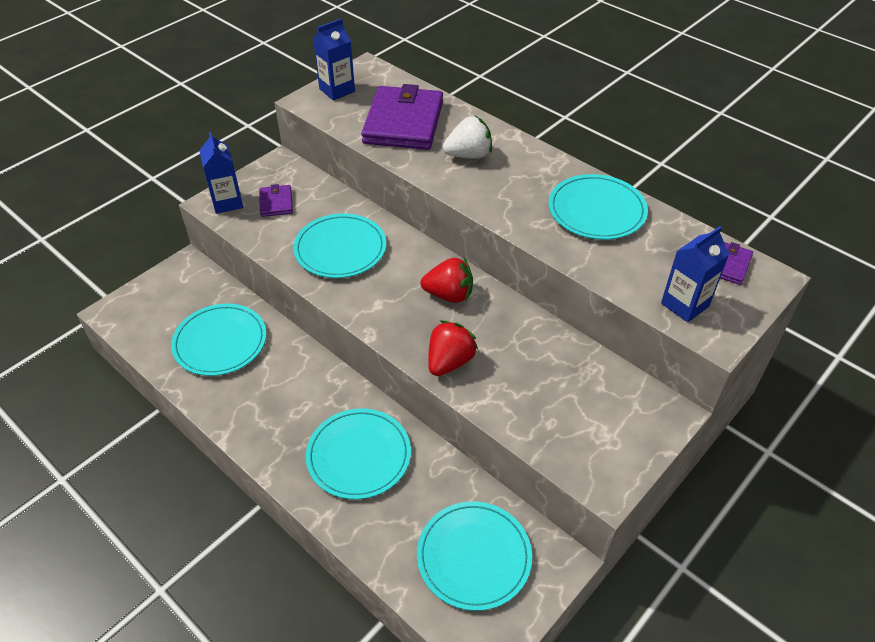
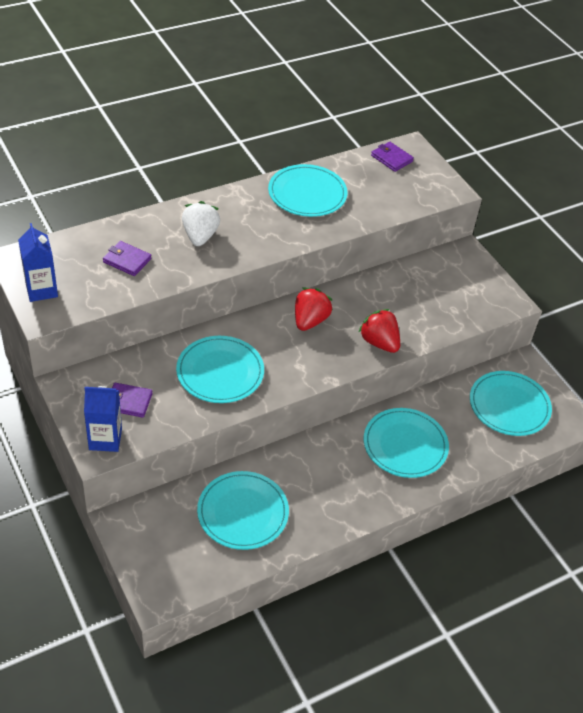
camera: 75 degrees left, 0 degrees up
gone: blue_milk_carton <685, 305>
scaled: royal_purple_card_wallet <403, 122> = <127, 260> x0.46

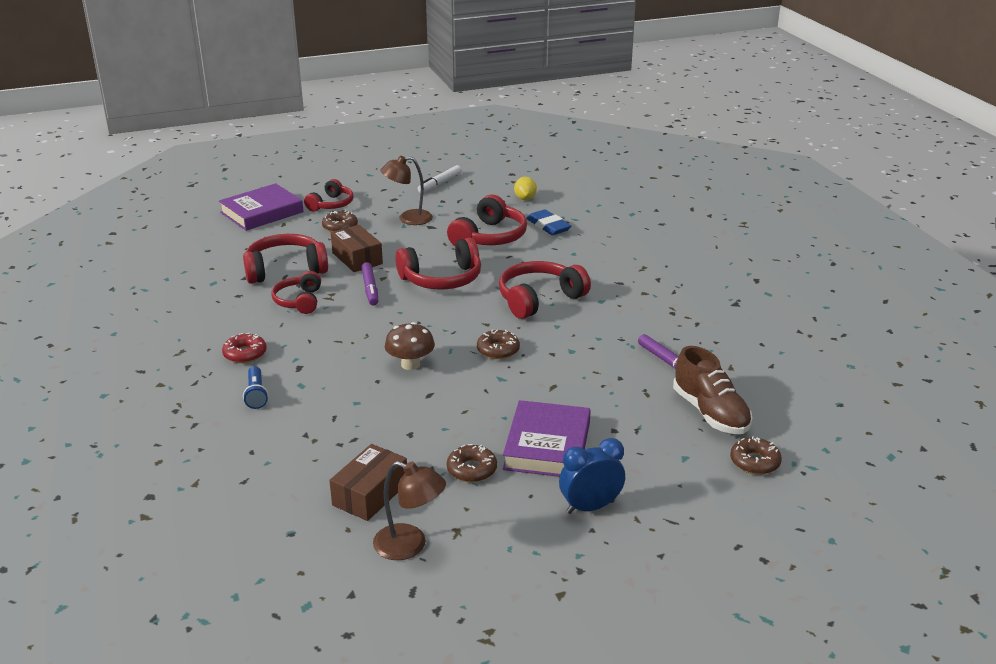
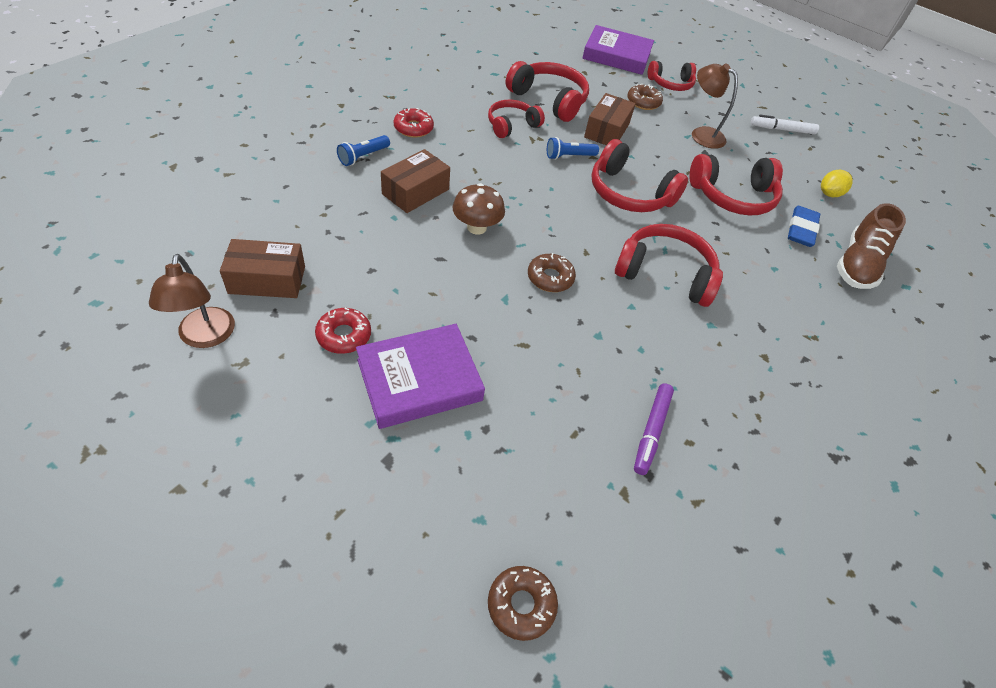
camera: 50 degrees right, 20 degrees up
gone: blue_alarm_clock <590, 507>
new: dark_brown_package <415, 192>
shifted: dark_brown_lace-up_shoe <710, 413> to <857, 265>
swapped: royal_purple_marker <370, 288> to blue_pocket_torch <569, 156>
repainted: dark_brown_glazed_donut <471, 469> to scarlet_glazed_donut <344, 335>

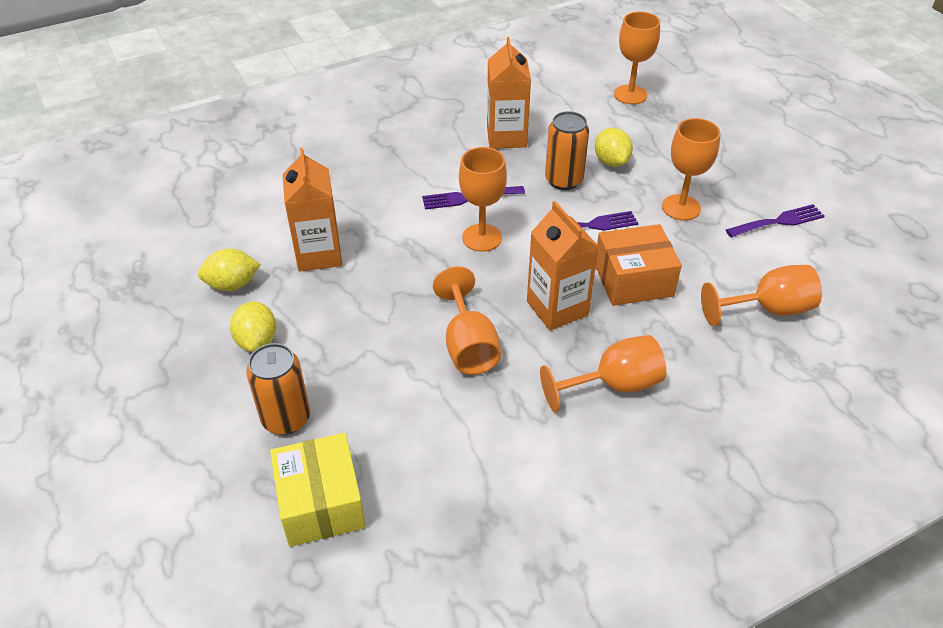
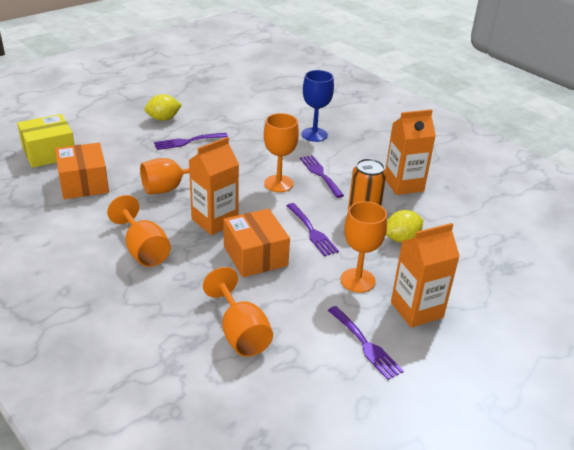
camera: 75 degrees right, 10 degrees down
gone: golden_lemon <232, 284>; orange-coloured_soda_can <286, 418>; orange-coloured_wine_glass <630, 94>
new: orange-coloured_package <83, 183>; royal_purple_dinner_fork <187, 141>; blue_wine_glass <314, 135>
shifted: orange-coloured_milk_carton <319, 254> to <416, 310>

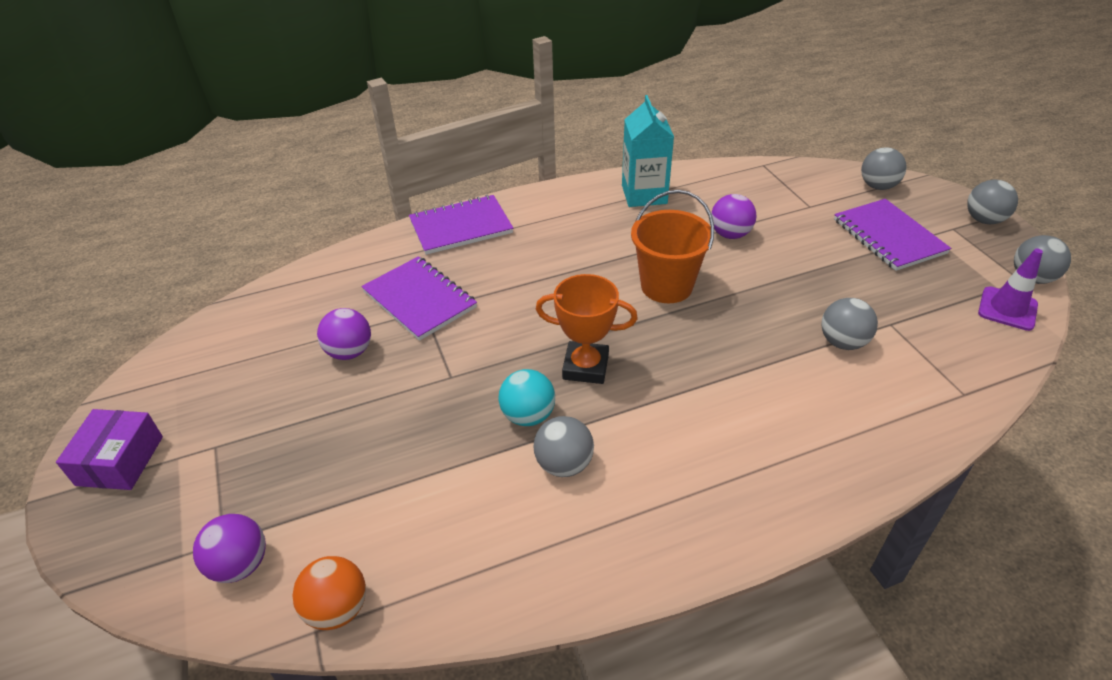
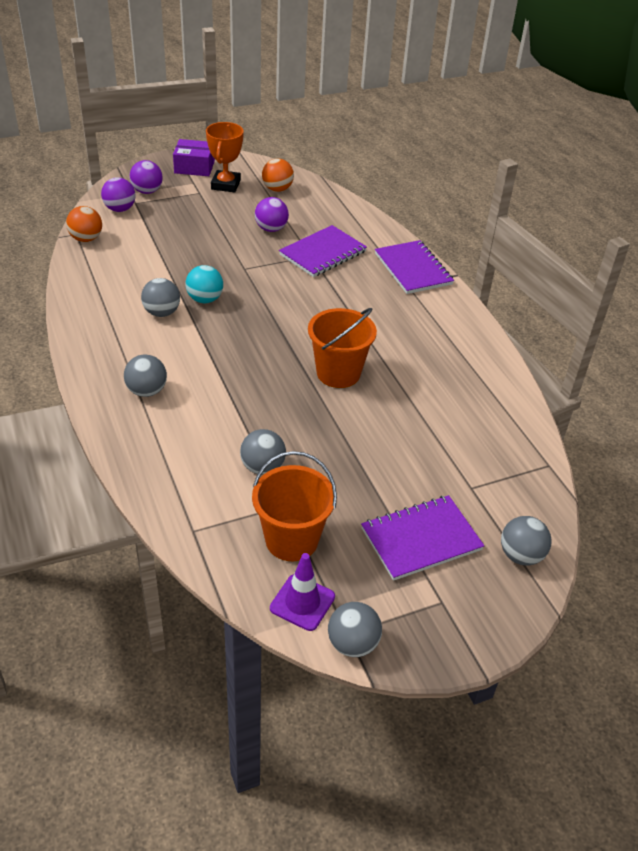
camera: 85 degrees right, 0 degrees up
gone: turquoise_milk_carton <644, 194>
new: orange-coloured_sand_bucket <291, 540>; orange-coloured_play_ball <277, 189>
shifted: grey_play_ball <984, 220> to <147, 391>; royal_purple_play_ball <730, 234> to <147, 191>; orange-coloured_award_cup <585, 367> to <226, 185>

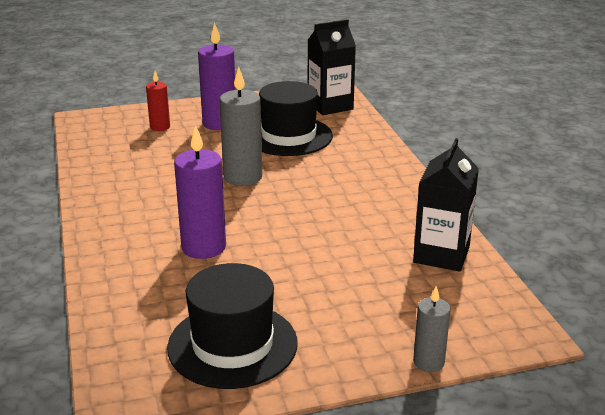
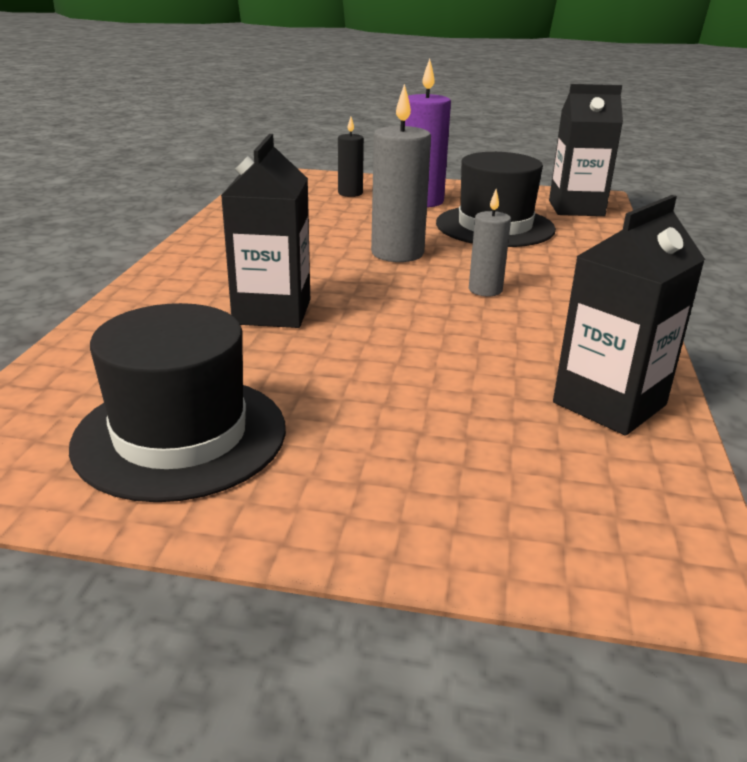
camera: 25 degrees right, 0 degrees up
shifted: grey_pillar_candle <428, 362> to <485, 290>
swapped: royal_purple_pillar_candle <203, 247> to black_milk_carton <272, 312>
repainted: scarlet_pillar_candle <160, 127> to black_pillar_candle <350, 193>

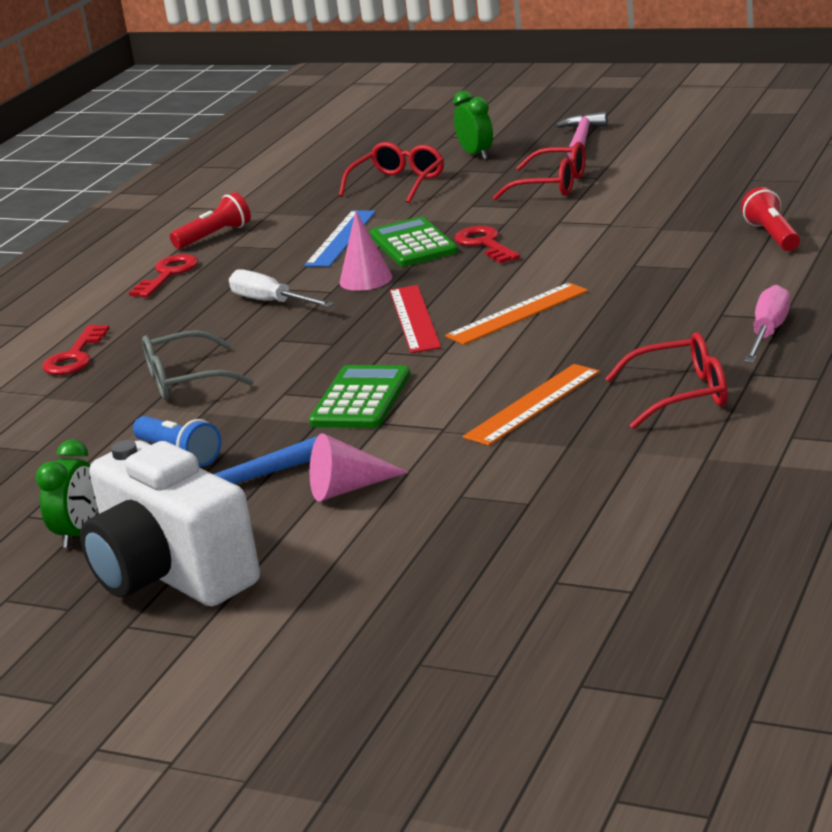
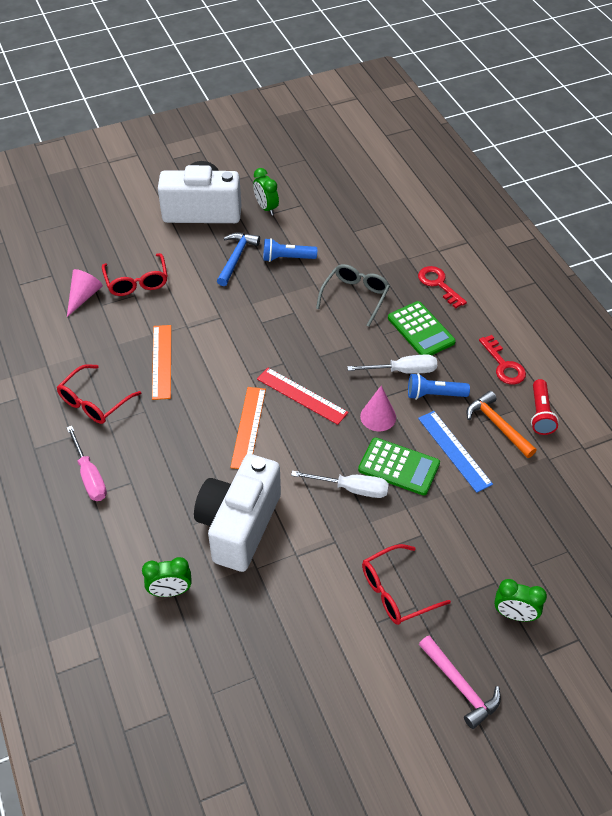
camera: 130 degrees right, 25 degrees up
new: white_photo_camera <239, 525>; blue_pocket_torch <434, 394>; orange-coloured_hammer <498, 425>
shifted: rosy_cone_shape <347, 488> to <84, 296>; scarlet_eyeglasses <398, 184> to <137, 282>; leaf-green_adding_machine <361, 399> to <421, 330>
swapped: scarlet_pocket_torch <772, 236> to leaf-green_alarm_clock <170, 591>; scarlet_door_key <485, 244> to white_hand_screwdriver <351, 489>

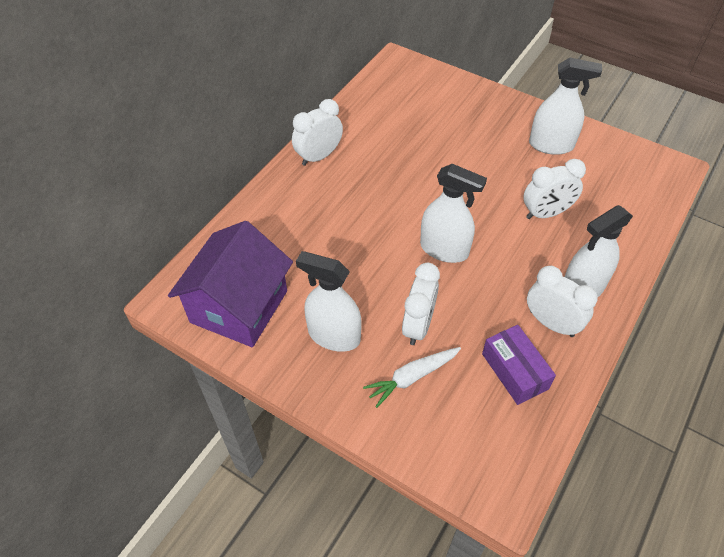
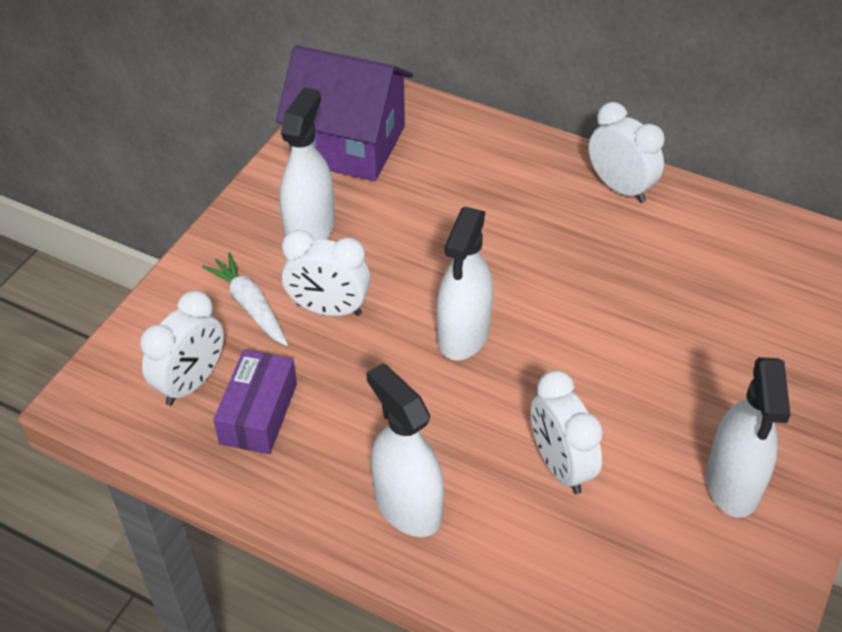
camera: 85 degrees right, 5 degrees down
shifted: white_alarm_clock <551, 323> to <191, 383>
rotated: royal_purple_package <515, 371> = <259, 413> 45 degrees counterclockwise

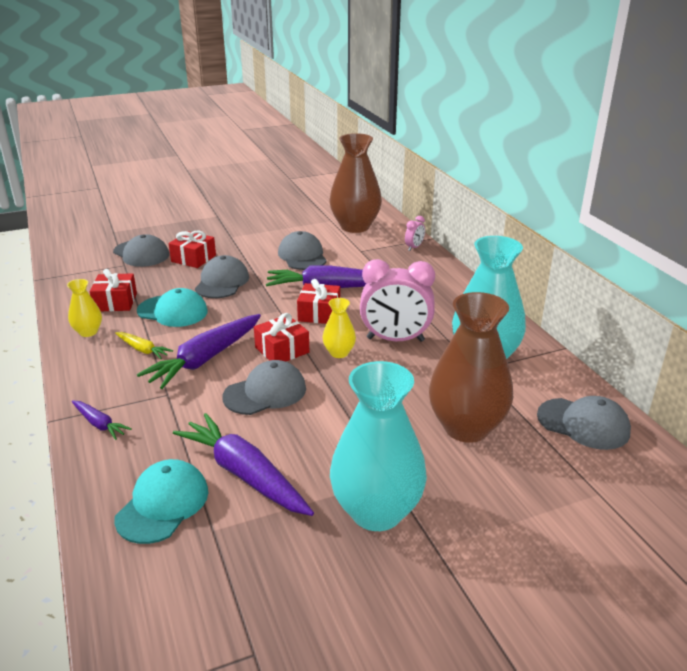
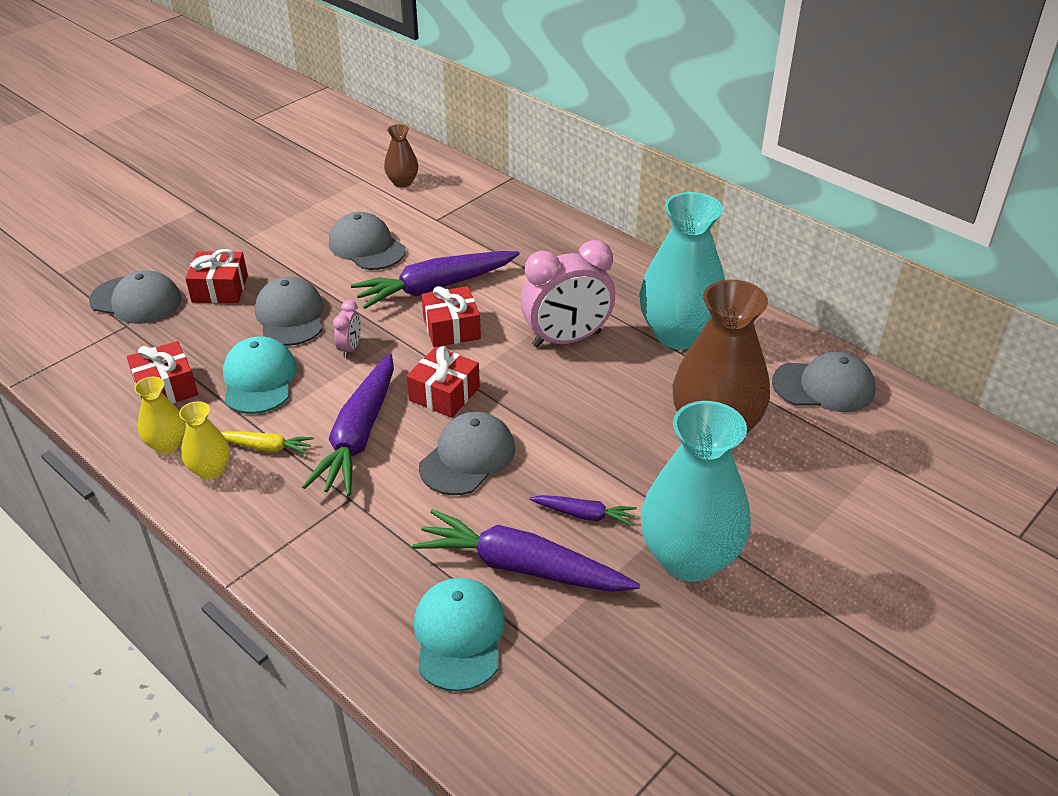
camera: 25 degrees left, 10 degrees up
shifted: golden_tall_vase <339, 353> to <210, 470>; rosy_alarm_clock <414, 247> to <350, 348>; royal_purple_carrot <99, 424> to <584, 515>
rotated: turquoise_cap <172, 311> = <259, 379> 90 degrees counterclockwise
scaled: dark_brown_tall_vase <355, 227> = <402, 182> x0.47

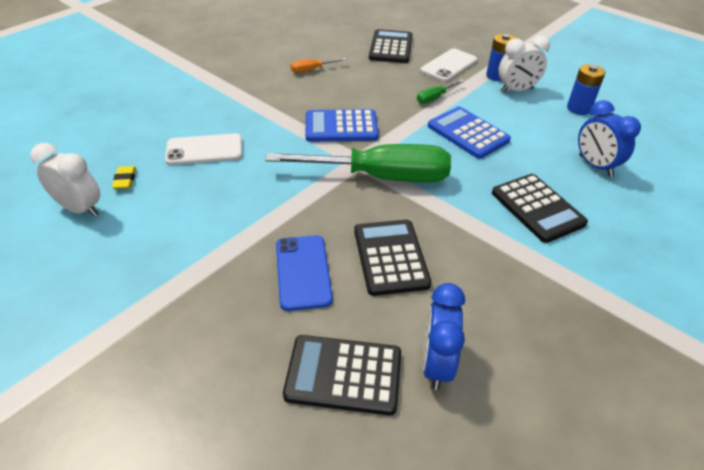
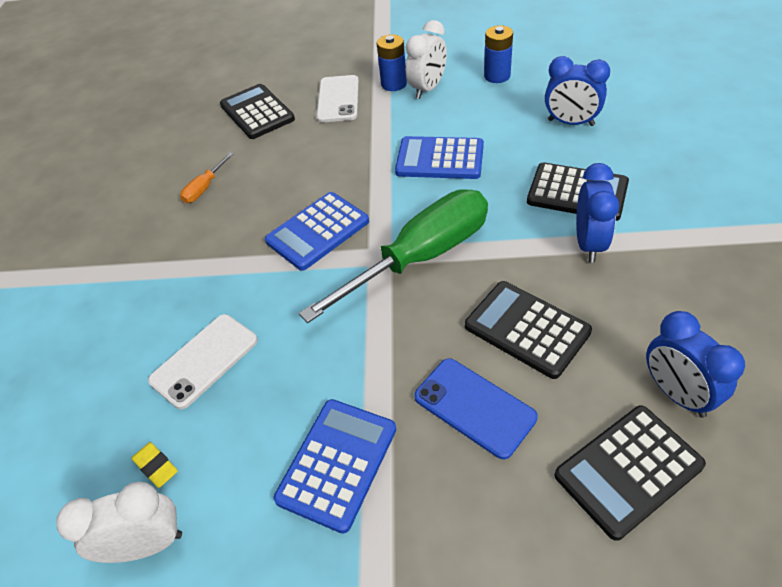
camera: 35 degrees left, 5 degrees up
gone: leaf-green_hand_screwdriver <435, 98>
new: blue_adding_machine <337, 463>; blue_alarm_clock <589, 244>

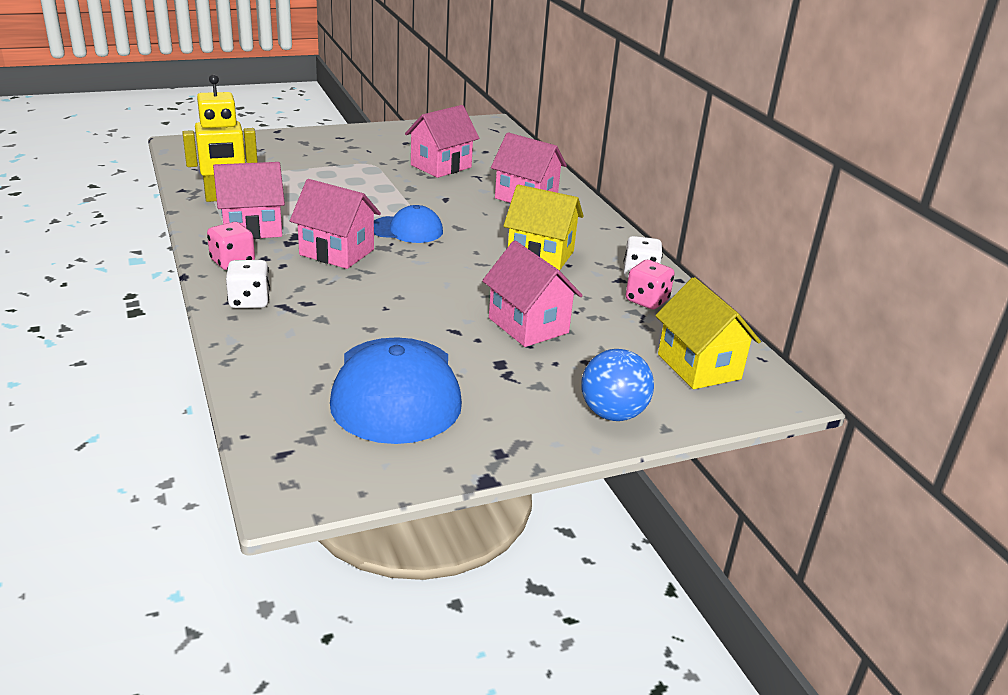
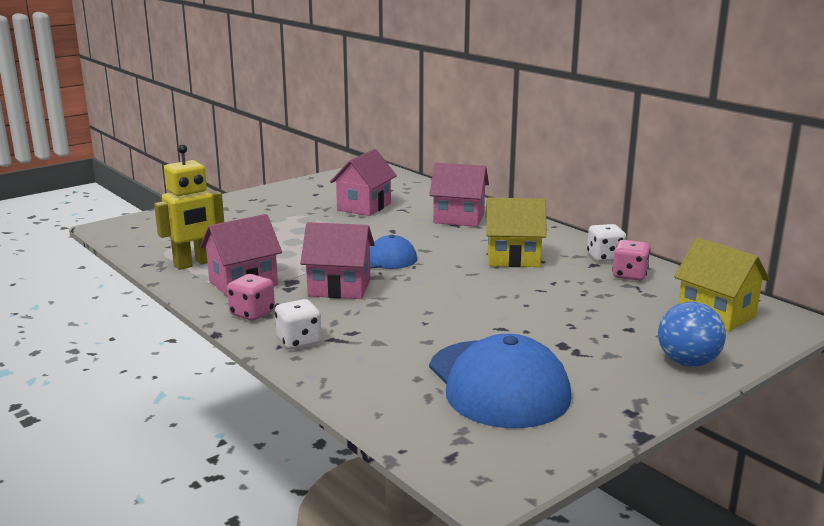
camera: 15 degrees left, 10 degrees down
gone: rosy_toy_house <528, 325>

